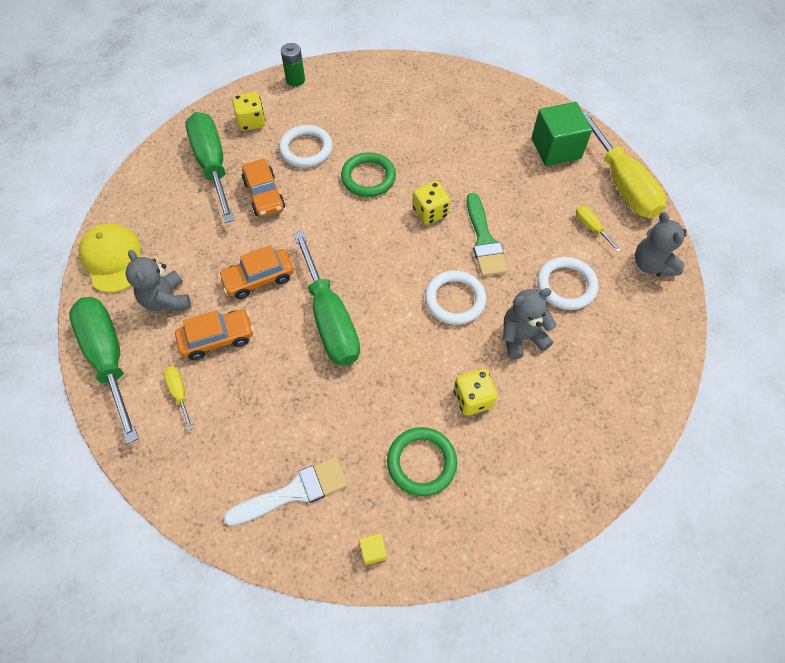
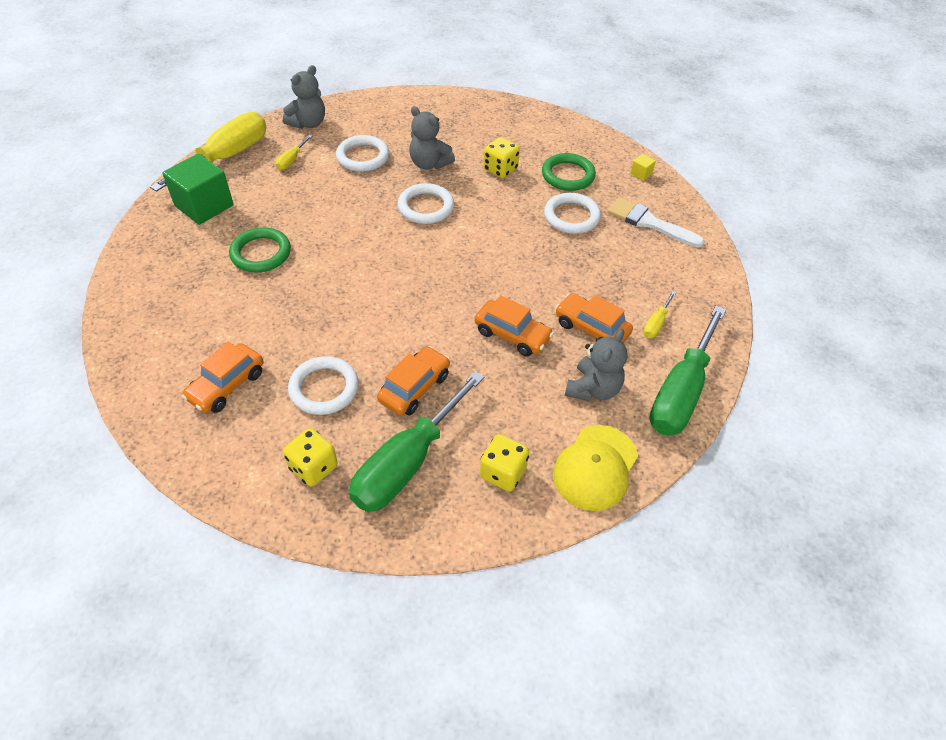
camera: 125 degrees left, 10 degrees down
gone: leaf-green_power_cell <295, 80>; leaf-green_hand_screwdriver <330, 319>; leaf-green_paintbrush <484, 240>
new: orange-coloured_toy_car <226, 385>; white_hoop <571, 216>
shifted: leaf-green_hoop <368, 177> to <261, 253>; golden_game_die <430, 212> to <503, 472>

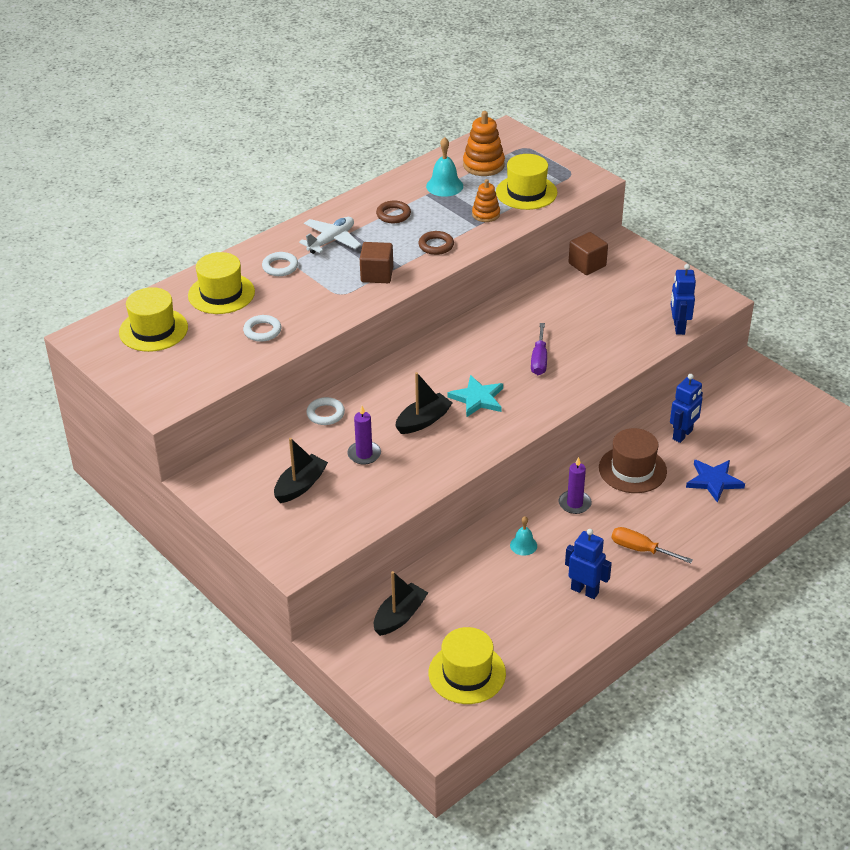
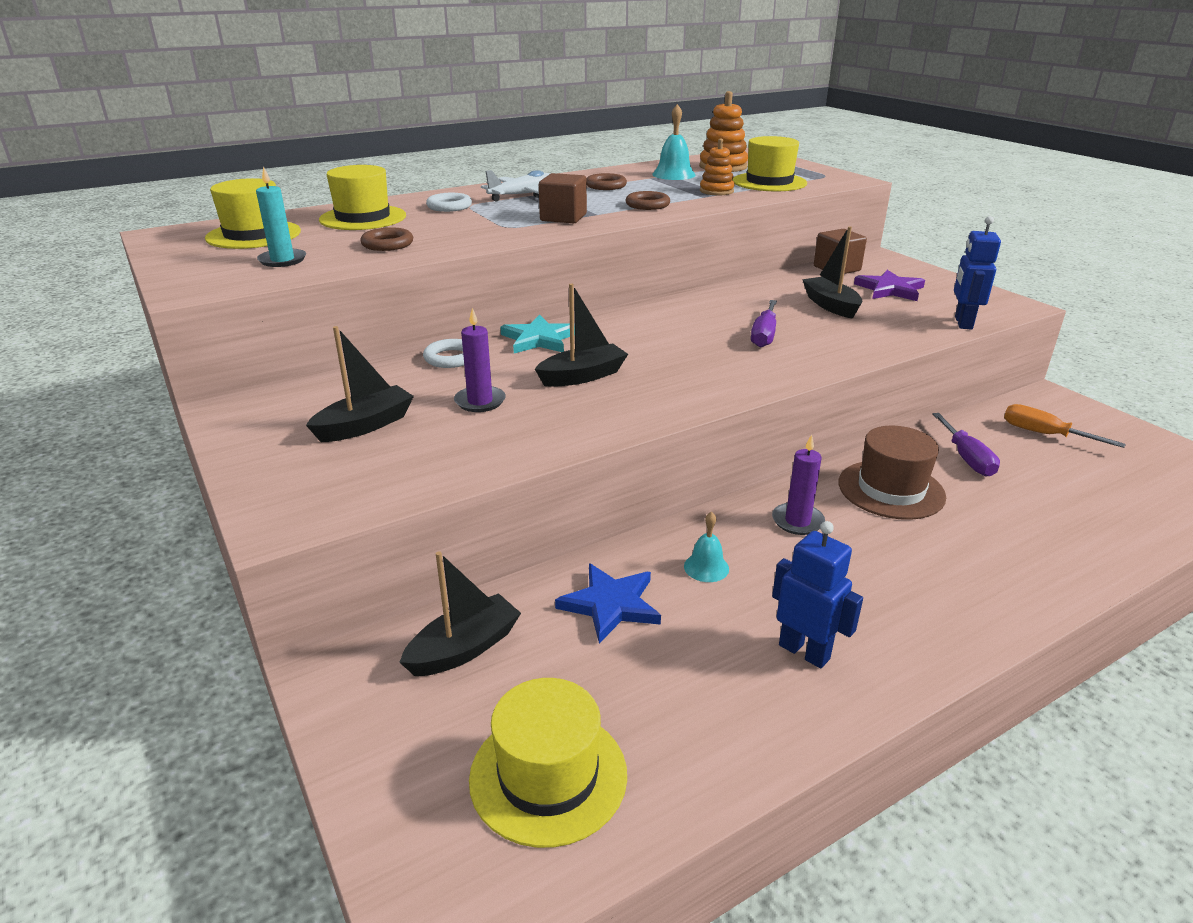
camera: 10 degrees right, 10 degrees down
new: turquoise_pillar_candle <282, 260>; black_boat <831, 305>; royal_purple_five-pointed_star <890, 289>
shifted: turquoise_five-pointed_star <477, 398> to <539, 339>; blue_five-pointed_star <714, 481> to <611, 604>; orange-coloured_hand_screwdriver <641, 549> to <1044, 434>
swapped: blue_toy_robot <683, 435> to royal_purple_hand_screwdriver <966, 458>
repainted: white_hoop <262, 331> to dark_brown_hoop <387, 244>

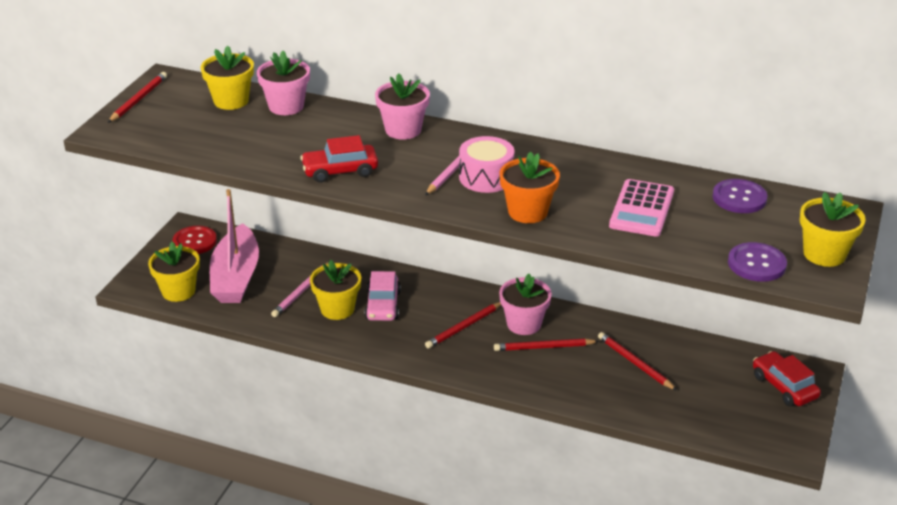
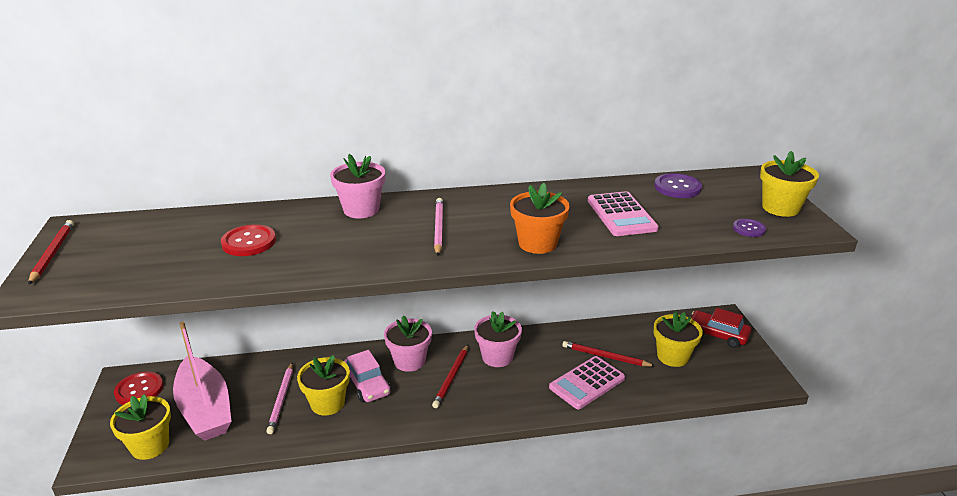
camera: 30 degrees left, 5 degrees down
gone: scarlet_toy_car <340, 171>; rosy_snare_drum <486, 177>; scarlet_wooden_pencil <544, 347>
new: scarlet_sewing_button <249, 242>; rosy_adding_machine <587, 383>
shifted: rosy_flower_pot <286, 106> to <409, 361>; golden_flower_pot <231, 101> to <672, 356>
scaled: royal_purple_sewing_button <756, 264> = <749, 229> x0.61

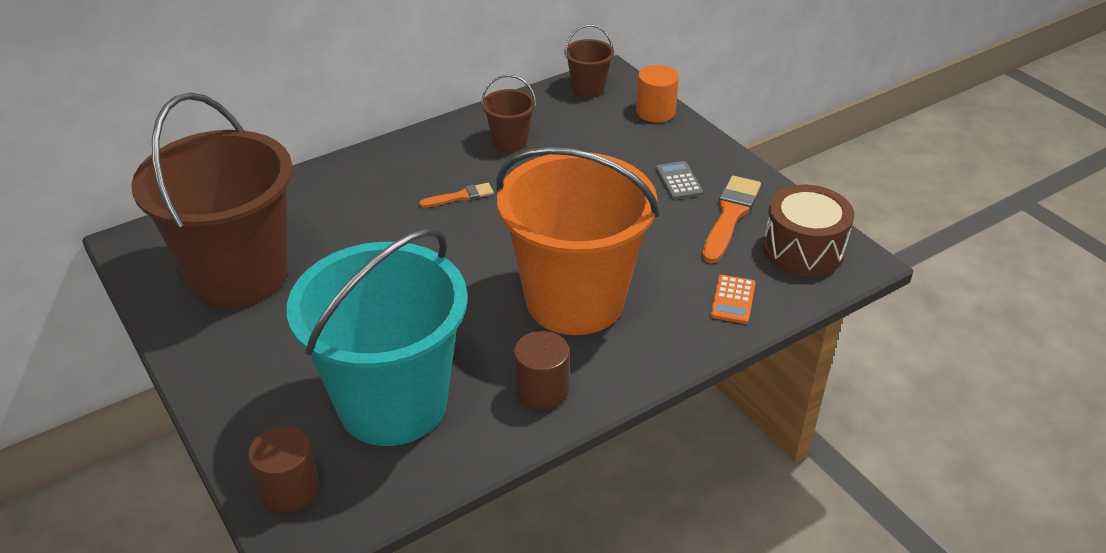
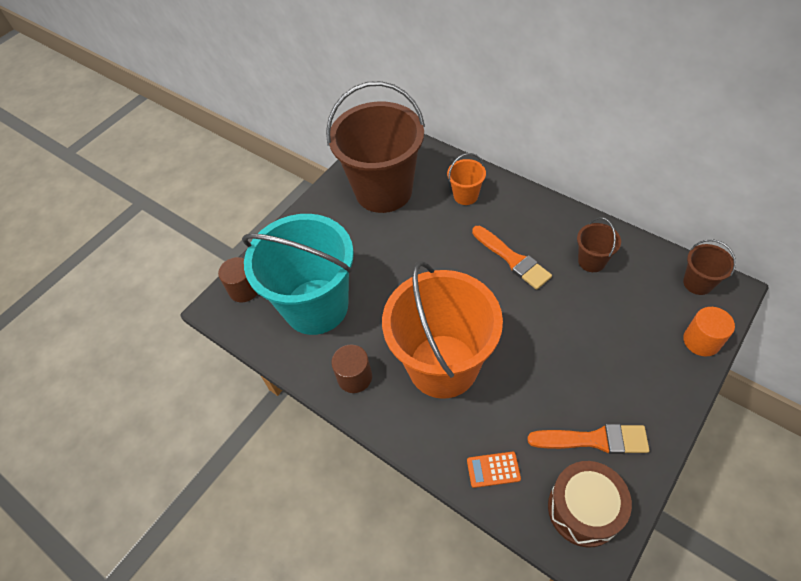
camera: 75 degrees right, 15 degrees up
gone: grey_adding_machine <678, 181>
new: orange-coloured_sand_bucket <465, 195>
scaled: orange-coloured_paintbrush <460, 196> = <512, 259> x1.78

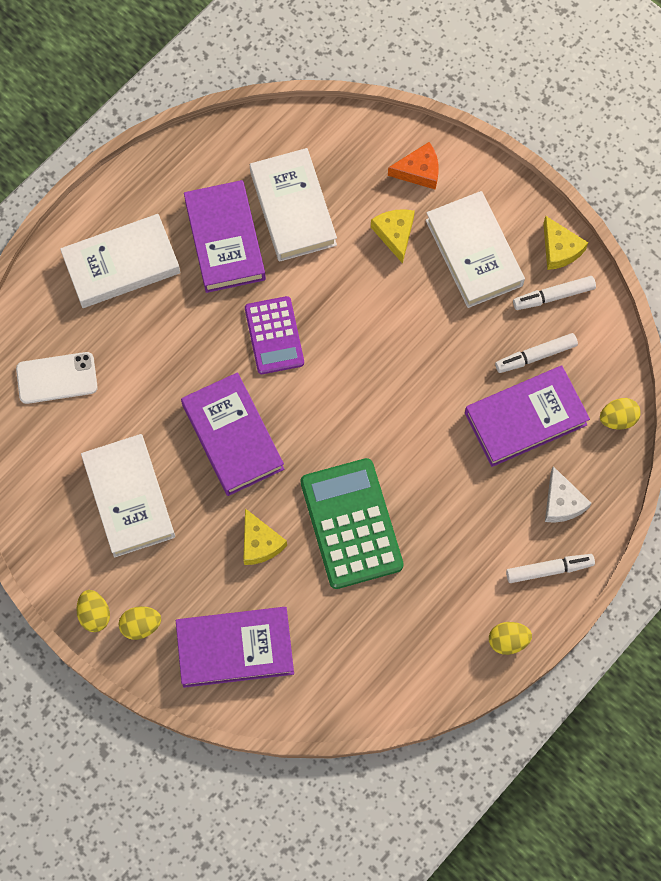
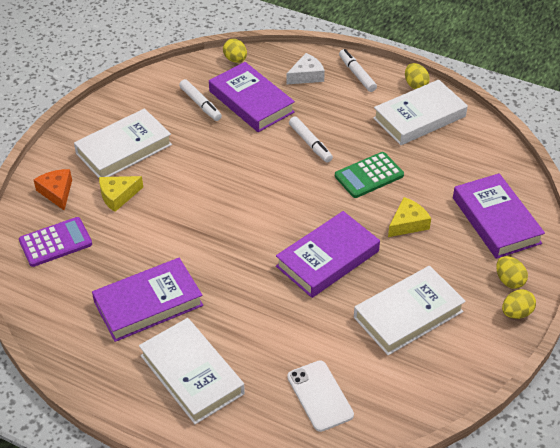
camera: 105 degrees left, 25 degrees down
gone: golden_cheese_wedge <559, 249>
shifted: royal_purple_adding_machine <274, 336> to <55, 242>; white_marker <553, 296> to <310, 143>; white_hardcover <293, 208> to <419, 117>
scaled: leaf-green_adding_machine <351, 524> = <369, 175> x0.65

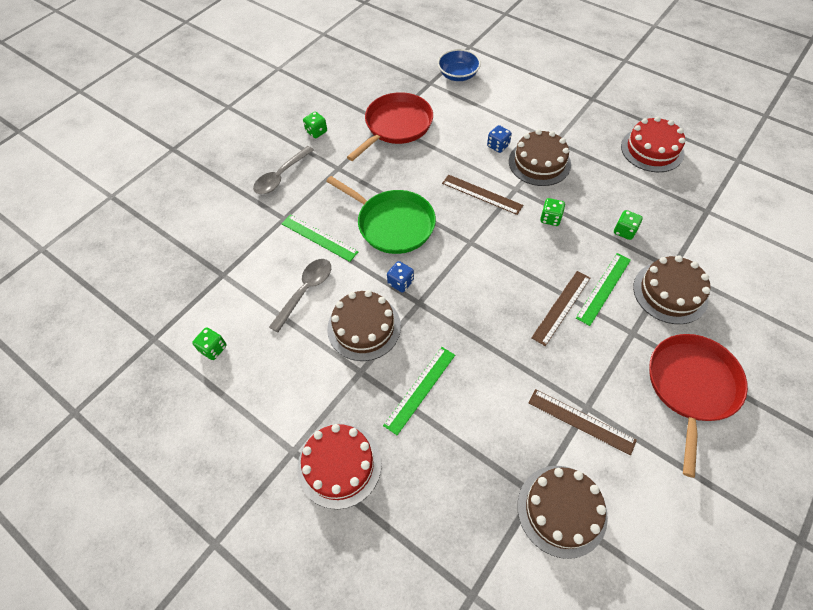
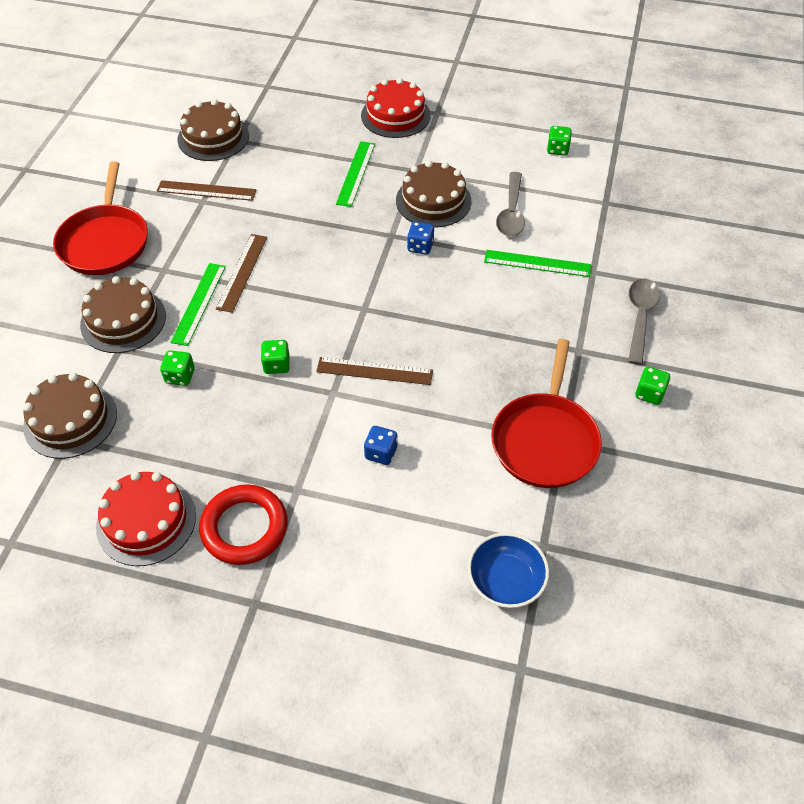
camera: 155 degrees right, 5 degrees down
gone: leaf-green_pan <392, 224>
new: scarlet_hoop <244, 527>
shifted: dark_brown_cake <539, 162> to <70, 420>

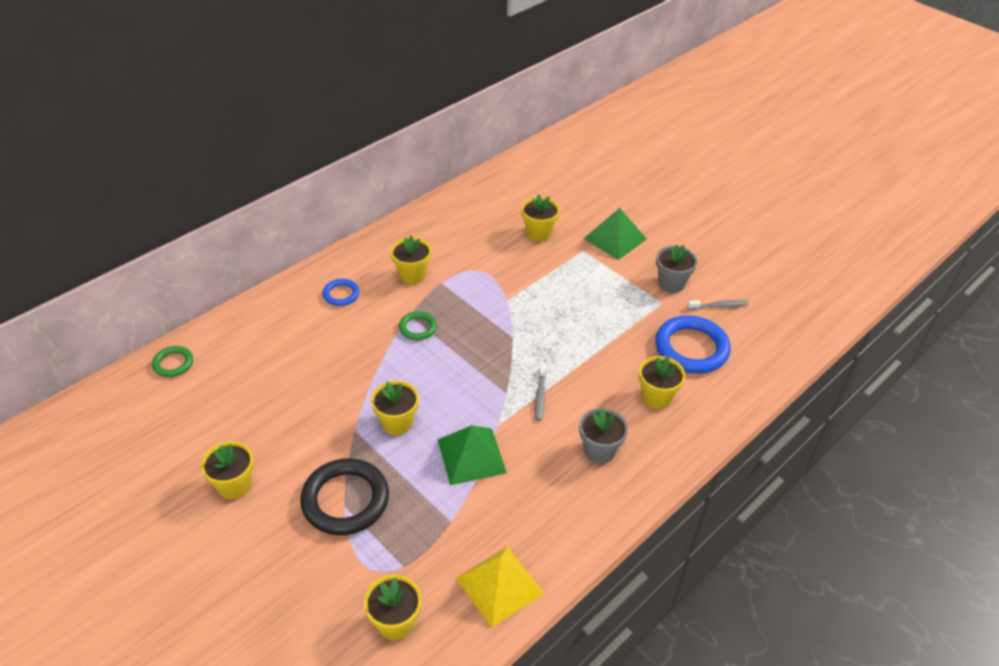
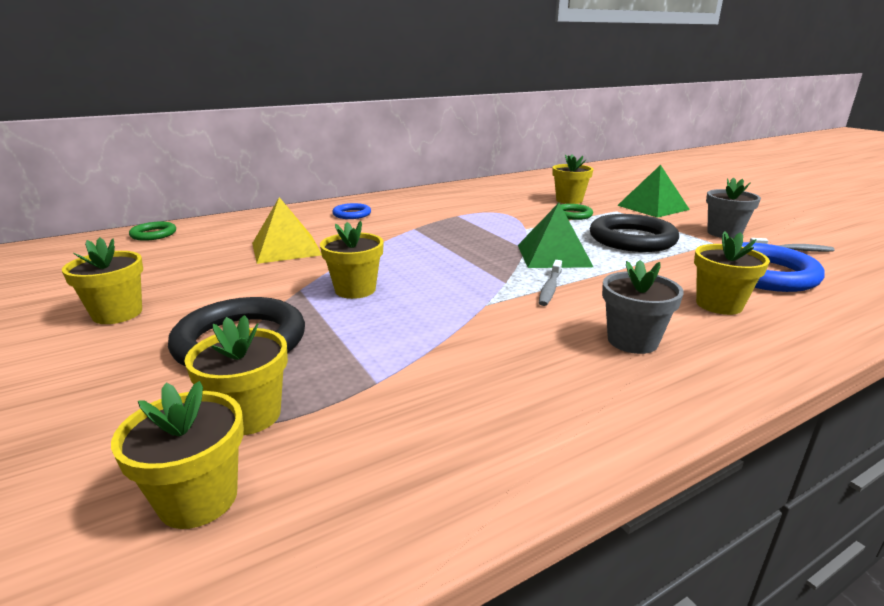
camera: 15 degrees right, 20 degrees down
new: black_hoop <632, 239>
shifted: golden_flower_pot <412, 275> to <249, 415>; golden_pyramid_shape <499, 585> to <286, 249>; leaf-green_pyramid_shape <471, 456> to <553, 255>; leaf-green_hoop <418, 328> to <572, 215>

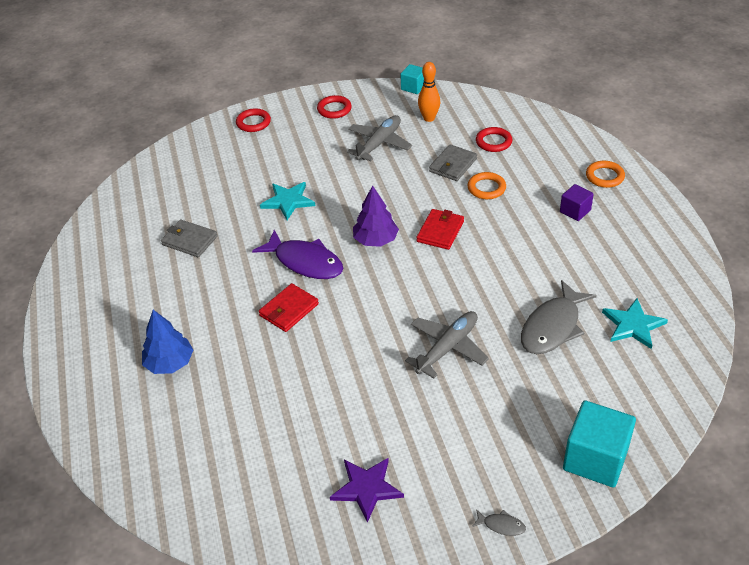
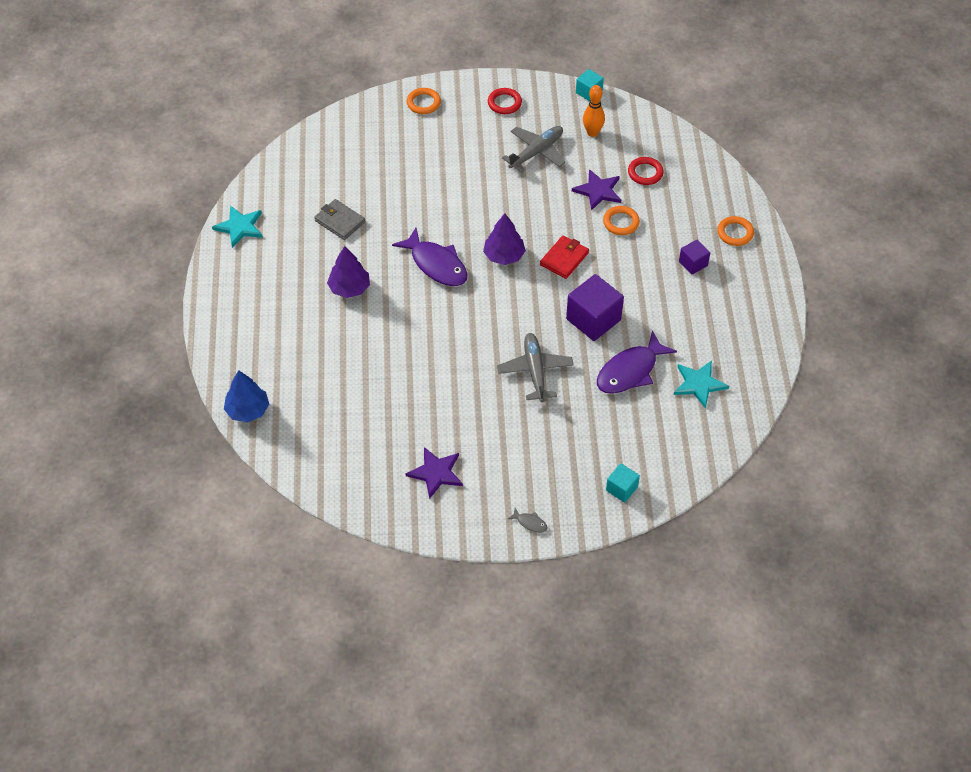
camera: 10 degrees right, 10 degrees up
gone: scarlet_card_wallet <289, 310>
new: royal_purple_toy_tree <349, 288>; royal_purple_cube <593, 319>
shifted: turquoise_five-pointed_star <288, 201> to <240, 227>; blue_toy_tree <170, 363> to <248, 410>
swapped: grey_card_wallet <453, 165> to royal_purple_five-pointed_star <598, 191>
repainted: scarlet_hoop <253, 123> to orange-coloured_hoop <423, 103>; grey_fish_figure <552, 327> to royal_purple_fish_figure <630, 371>
rotated: grey_plane <447, 348> = <535, 371> 60 degrees counterclockwise
scaled: turquoise_cube <595, 459> = <621, 489> x0.55

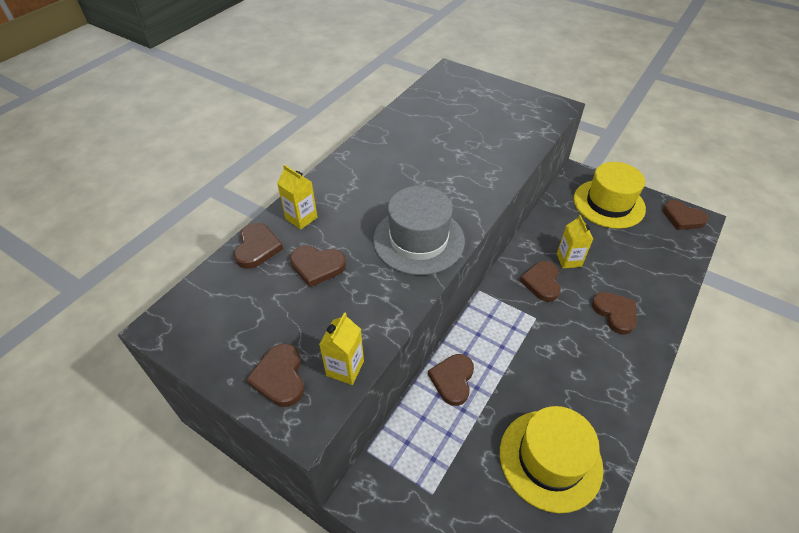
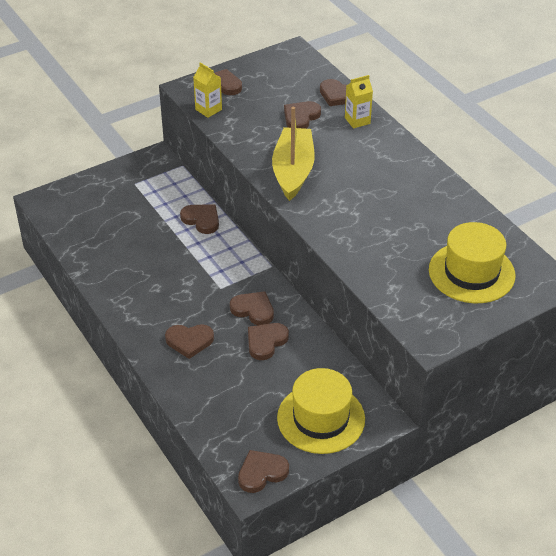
camera: 115 degrees right, 5 degrees down
shifted: golden_top_hat <550, 459> to <471, 272>
swapped: golden_milk_carton <569, 260> to dark_brown_heart_shape <266, 342>; grey_top_hat <418, 240> to golden_boat <293, 171>

